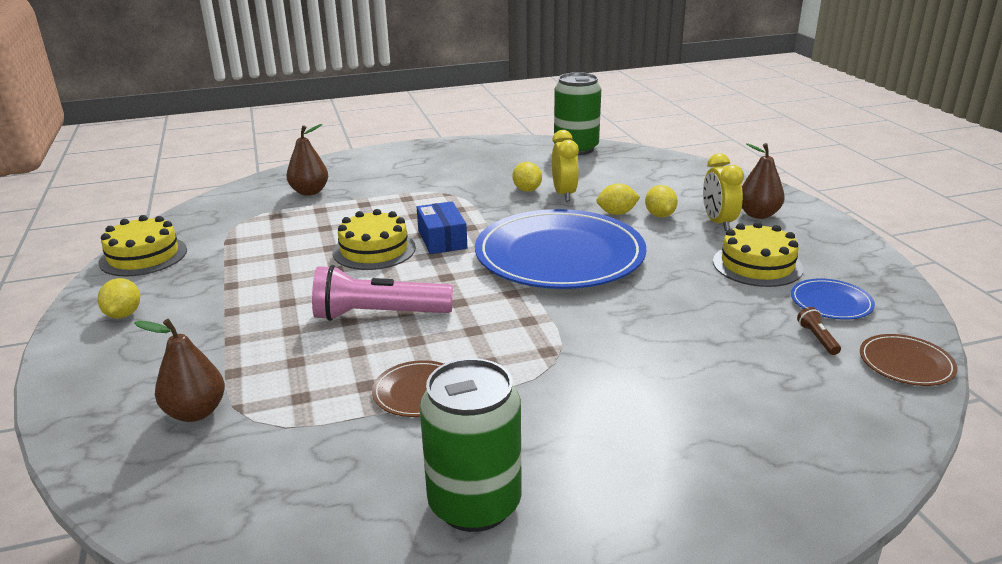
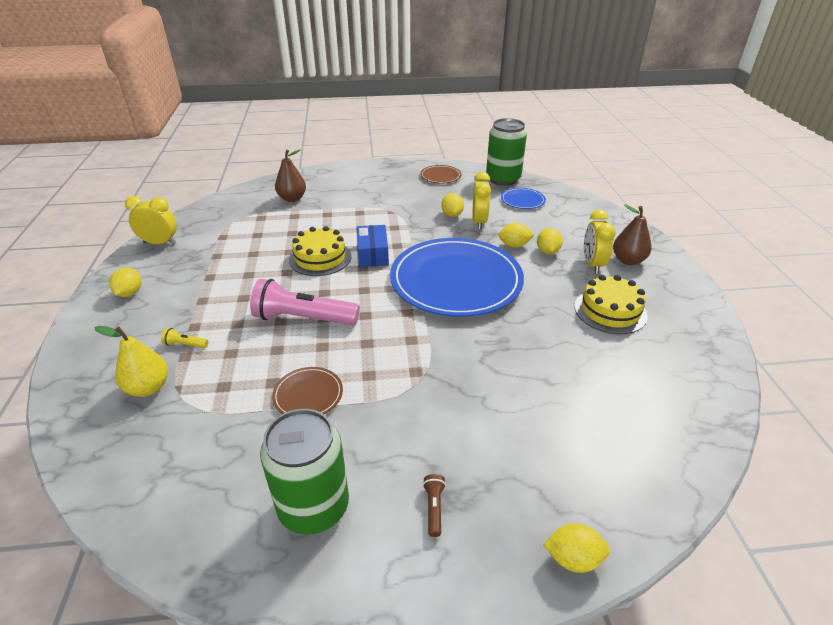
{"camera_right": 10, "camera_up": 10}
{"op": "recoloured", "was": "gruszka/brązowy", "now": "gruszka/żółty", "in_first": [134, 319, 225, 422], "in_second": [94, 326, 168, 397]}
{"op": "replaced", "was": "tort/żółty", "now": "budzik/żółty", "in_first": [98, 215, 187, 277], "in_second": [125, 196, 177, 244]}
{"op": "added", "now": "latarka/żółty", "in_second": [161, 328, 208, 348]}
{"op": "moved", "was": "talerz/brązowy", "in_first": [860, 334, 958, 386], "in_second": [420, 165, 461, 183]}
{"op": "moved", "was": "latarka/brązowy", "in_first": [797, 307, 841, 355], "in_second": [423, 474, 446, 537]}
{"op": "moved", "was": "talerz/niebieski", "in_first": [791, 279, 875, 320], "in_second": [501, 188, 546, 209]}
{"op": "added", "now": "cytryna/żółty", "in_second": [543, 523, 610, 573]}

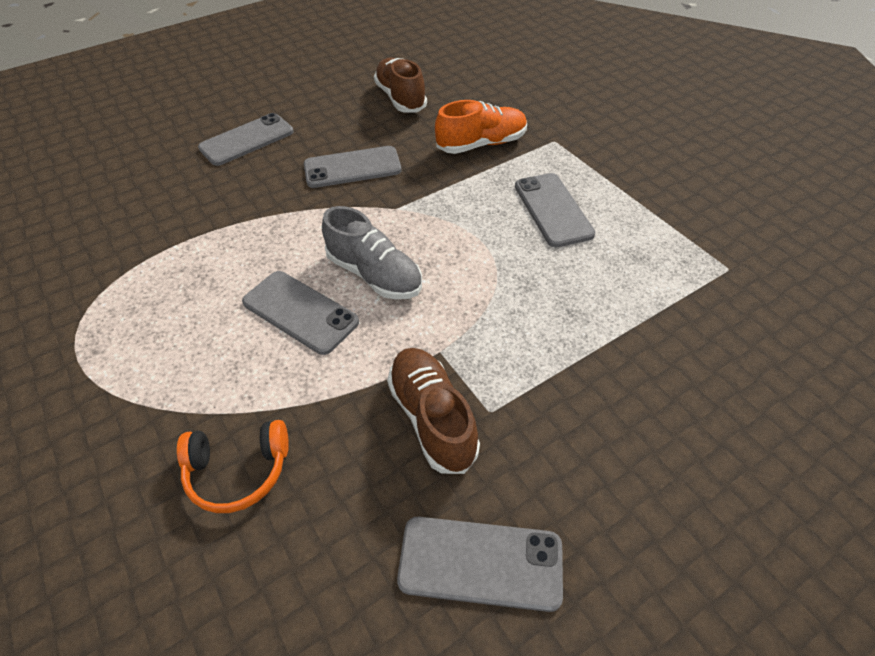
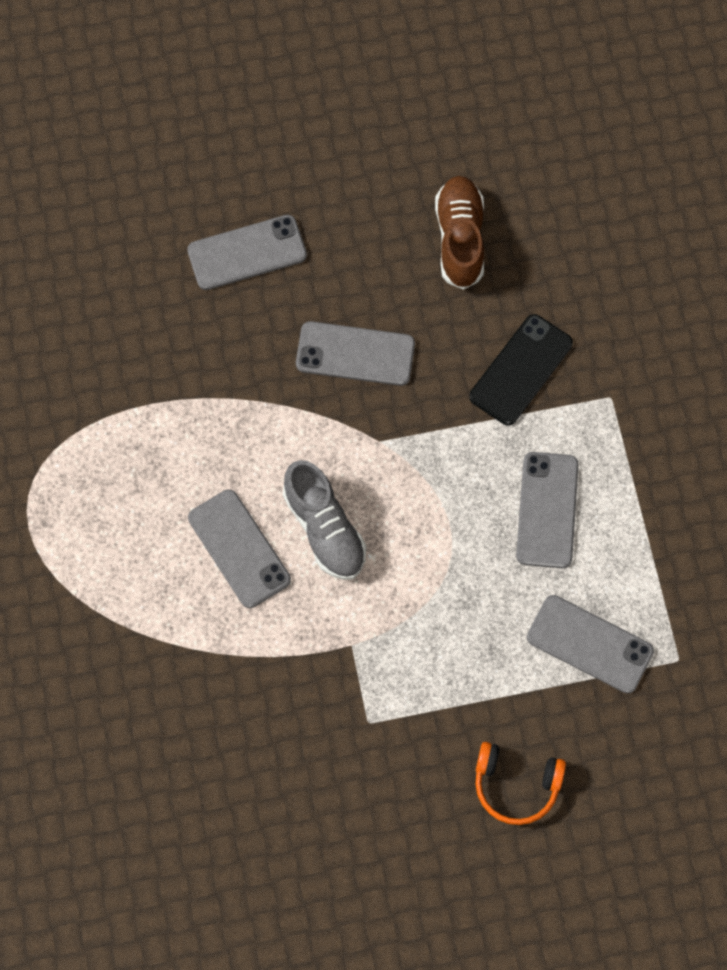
{"camera_right": 20, "camera_up": 20}
{"op": "replaced", "was": "but/pomarańczowy", "now": "telefon/czarny", "in_first": [435, 100, 527, 154], "in_second": [469, 314, 573, 425]}
{"op": "moved", "was": "słuchawki/pomarańczowy", "in_first": [177, 420, 289, 513], "in_second": [475, 742, 566, 825]}
{"op": "moved", "was": "telefon/szary", "in_first": [397, 517, 563, 612], "in_second": [527, 595, 654, 693]}
{"op": "removed", "was": "but/brązowy", "in_first": [387, 348, 480, 474]}

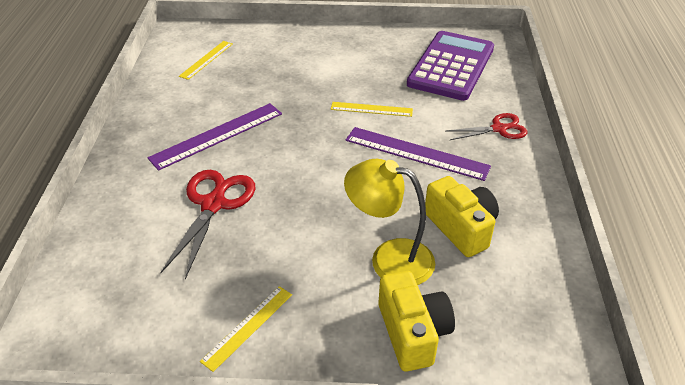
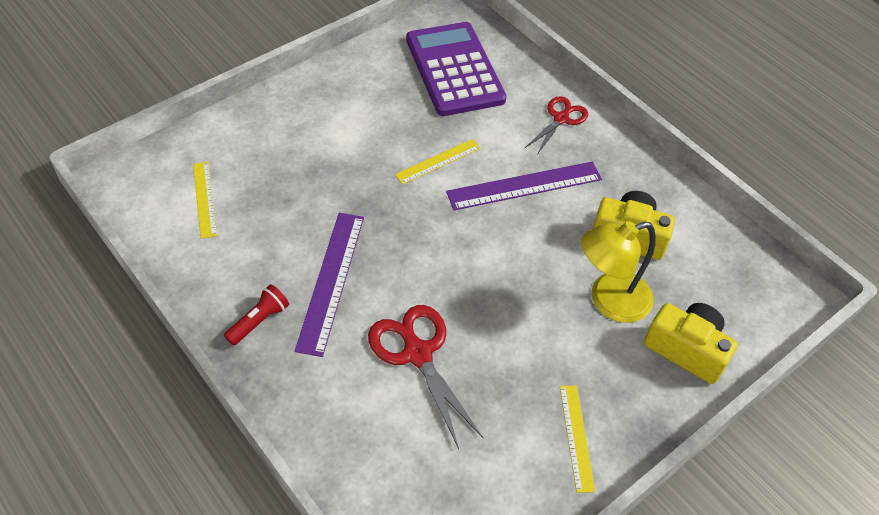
{"camera_right": -45, "camera_up": 10}
{"op": "added", "now": "latarka/czerwony", "in_second": [224, 284, 289, 346]}

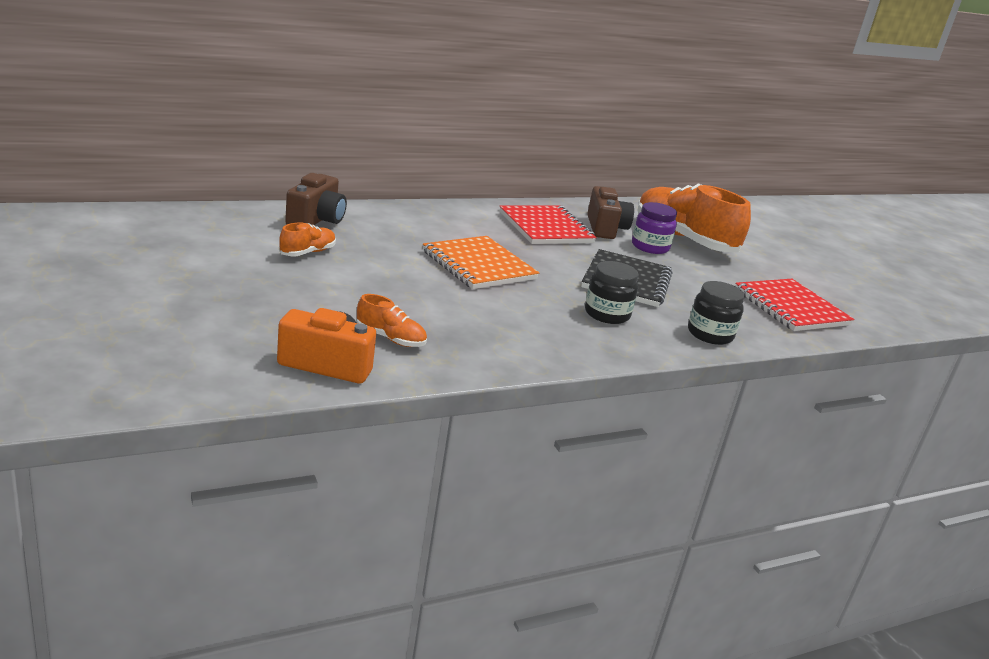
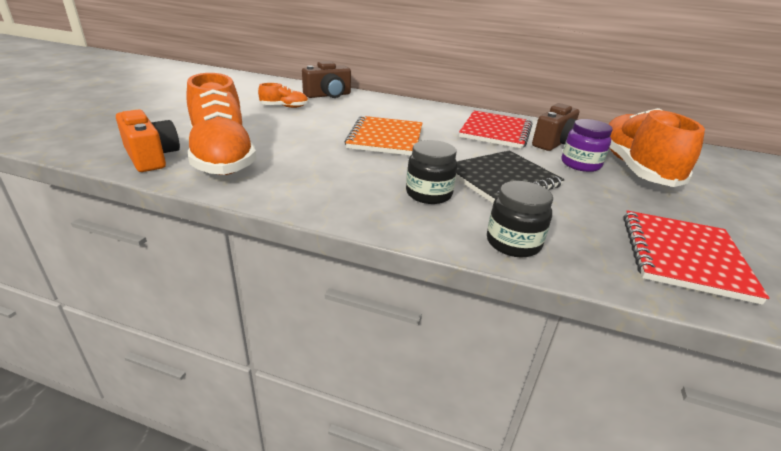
{"camera_right": 45, "camera_up": 5}
{"op": "resized", "was": "but/pomarańczowy", "in_first": [357, 294, 427, 347], "in_second": [186, 73, 257, 175], "ratio": 2.27}

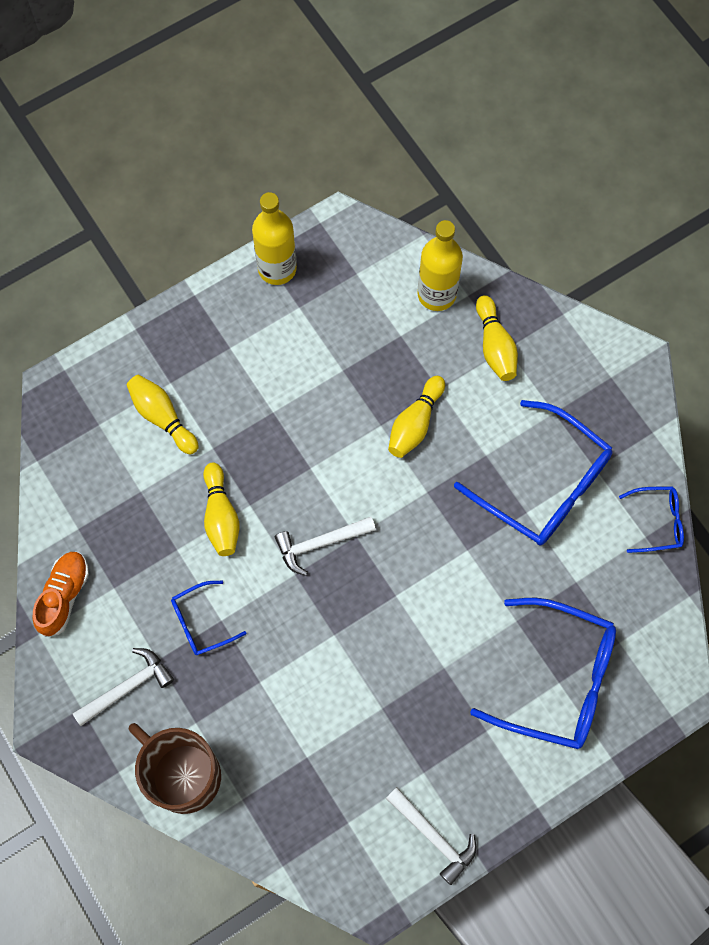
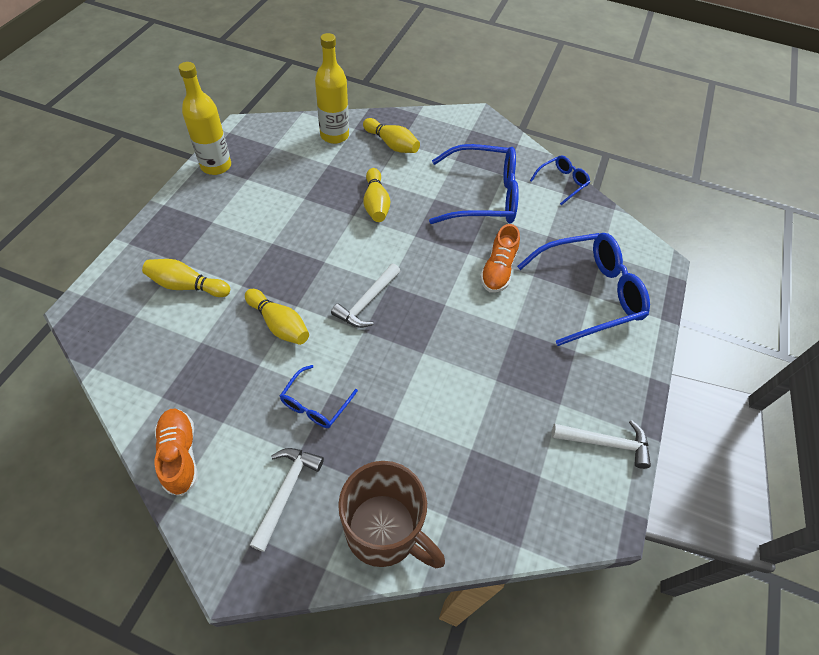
{"camera_right": -40, "camera_up": -15}
{"op": "turned", "was": "kubek/brązowy", "in_first": [129, 723, 221, 814], "in_second": [338, 461, 445, 568], "clockwise": -150}
{"op": "added", "now": "but/pomarańczowy", "in_second": [480, 224, 520, 293]}

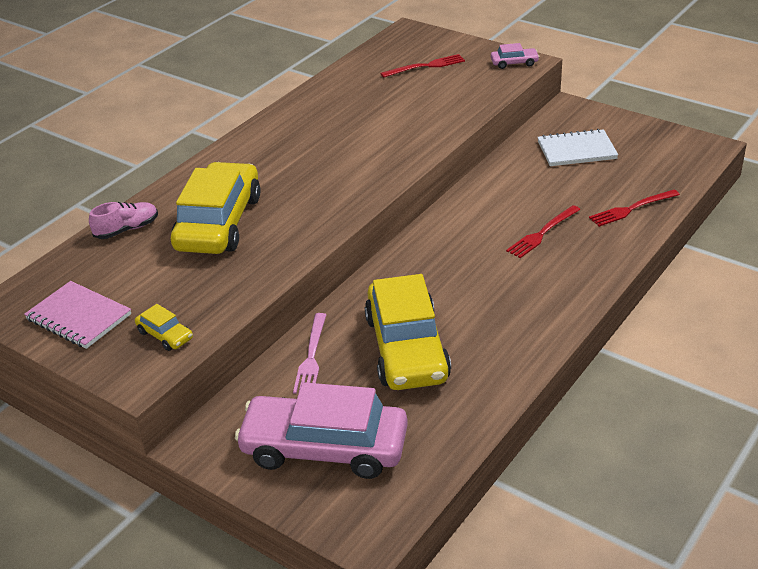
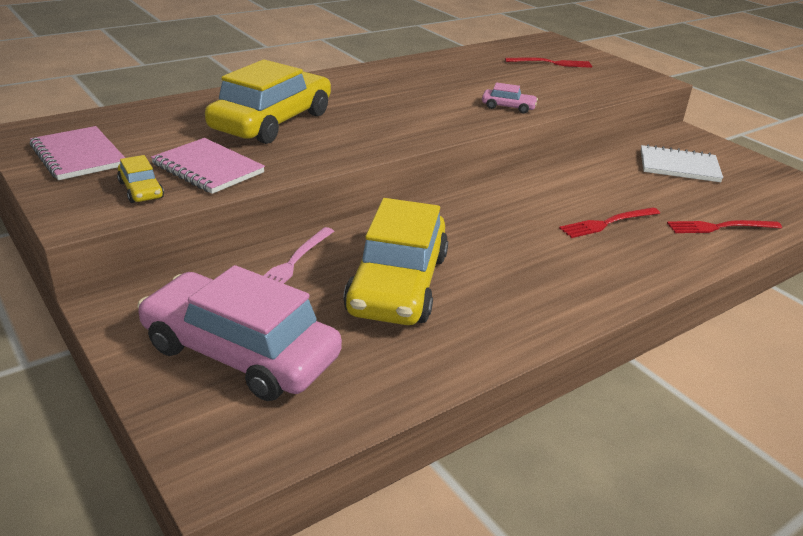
{"camera_right": 15, "camera_up": -5}
{"op": "added", "now": "zeszyt/różowy", "in_second": [151, 138, 265, 194]}
{"op": "moved", "was": "samochód/różowy", "in_first": [491, 43, 540, 69], "in_second": [482, 82, 538, 114]}
{"op": "removed", "was": "but/różowy", "in_first": [89, 202, 158, 239]}

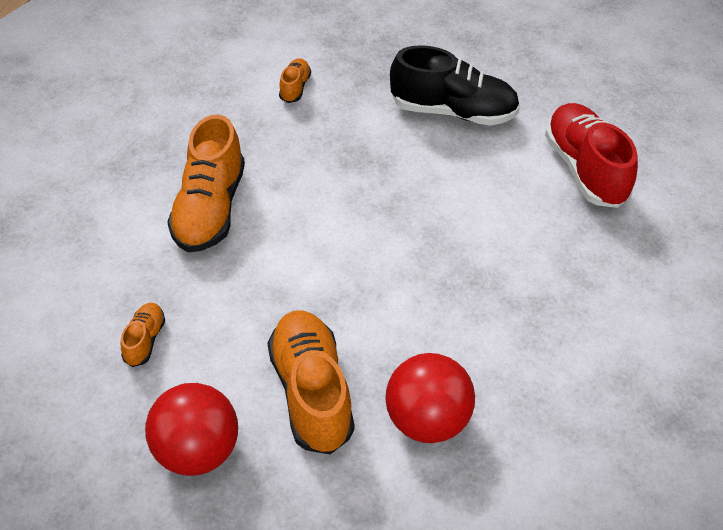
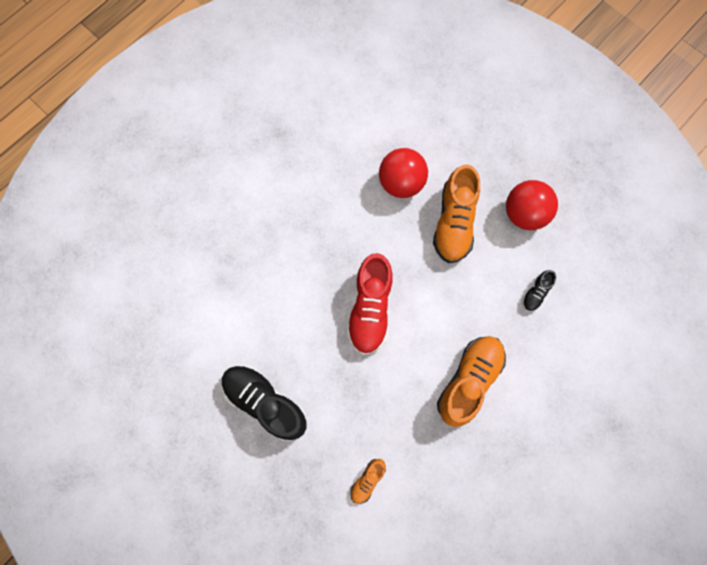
{"camera_right": -155, "camera_up": 25}
{"op": "moved", "was": "but/czerwony", "in_first": [545, 103, 638, 208], "in_second": [347, 253, 393, 355]}
{"op": "recoloured", "was": "but/pomarańczowy", "now": "but/czarny", "in_first": [121, 303, 165, 367], "in_second": [522, 270, 556, 312]}

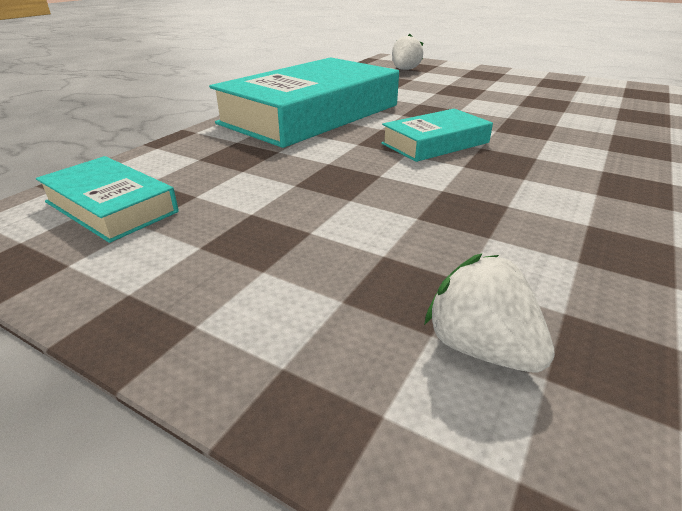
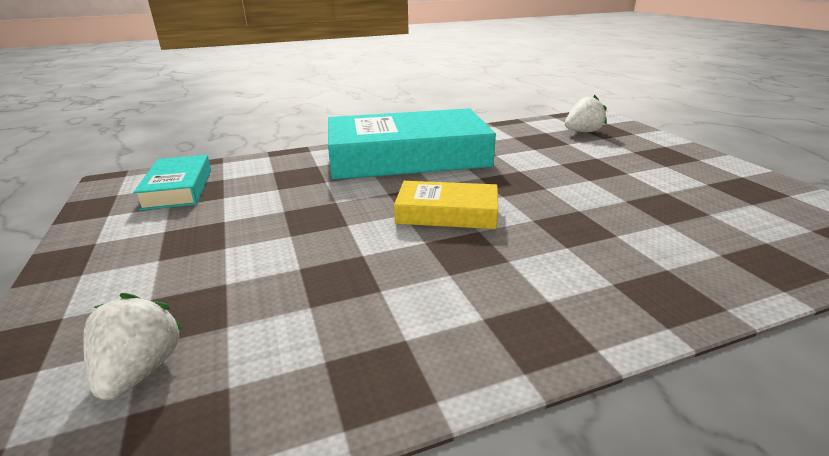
{"camera_right": 40, "camera_up": -5}
{"op": "recoloured", "was": "książka/turkusowy", "now": "książka/żółty", "in_first": [381, 109, 493, 162], "in_second": [394, 181, 498, 229]}

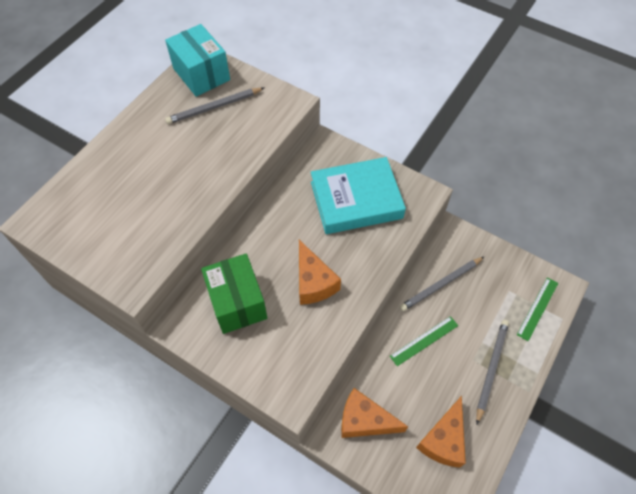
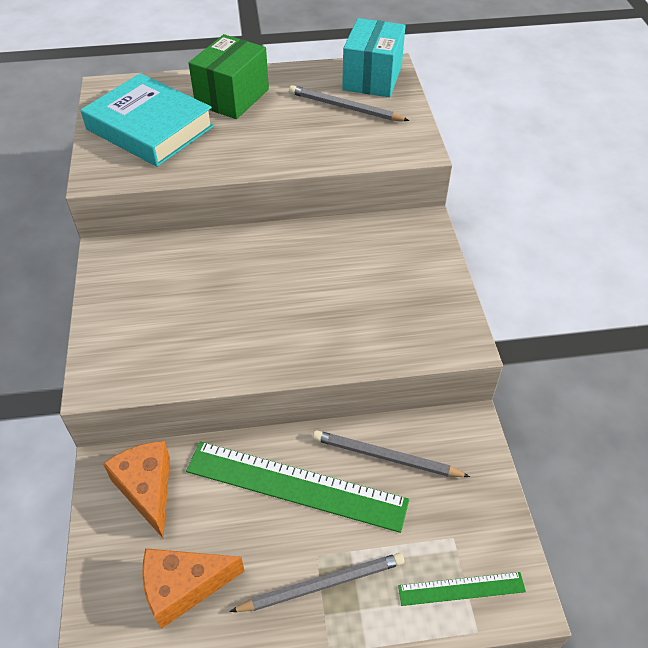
{"camera_right": 50, "camera_up": -10}
{"op": "moved", "was": "książka/turkusowy", "in_first": [311, 157, 406, 234], "in_second": [81, 73, 214, 167]}
{"op": "resized", "was": "linijka/zielony", "in_first": [390, 316, 458, 366], "in_second": [186, 441, 409, 533], "ratio": 1.95}
{"op": "moved", "was": "pudełko/zielony", "in_first": [201, 253, 267, 334], "in_second": [189, 34, 269, 119]}
{"op": "removed", "was": "ser/pomarańczowy", "in_first": [299, 240, 341, 305]}

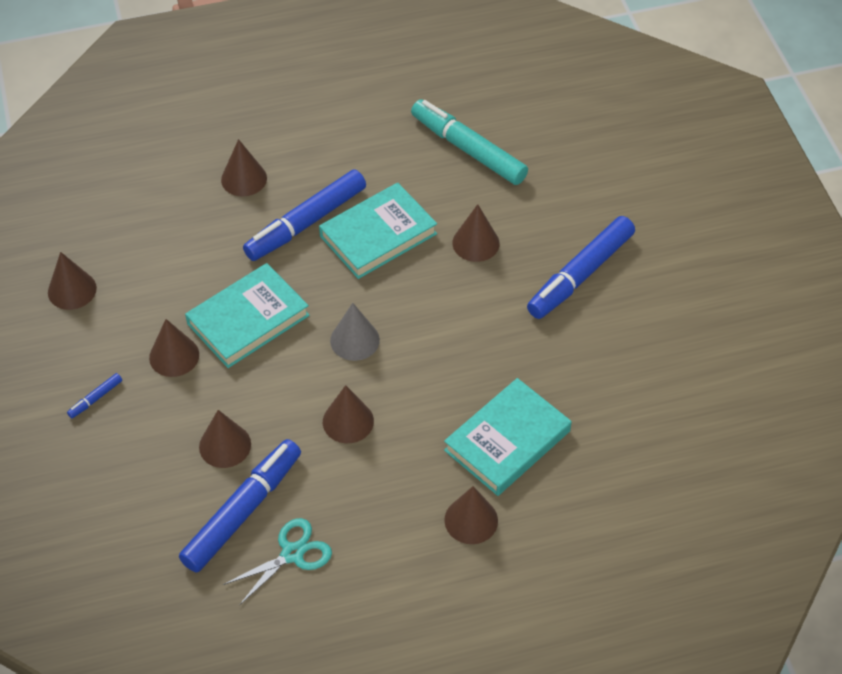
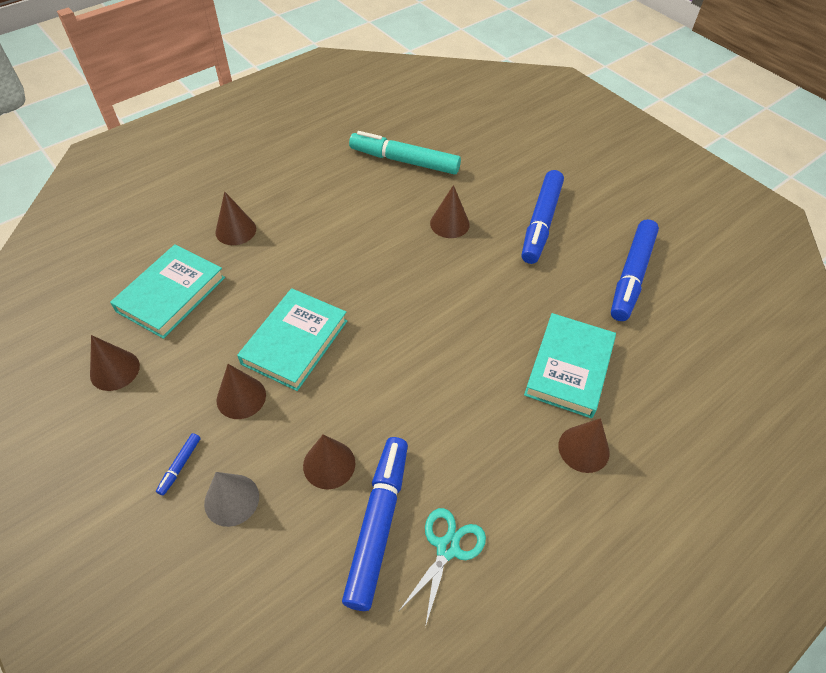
{"camera_right": -25, "camera_up": 0}
{"op": "moved", "was": "książka/turkusowy", "in_first": [319, 183, 437, 279], "in_second": [110, 244, 225, 339]}
{"op": "moved", "was": "stożek/szary", "in_first": [330, 303, 380, 361], "in_second": [204, 472, 259, 527]}
{"op": "moved", "was": "flamaster/niebieski", "in_first": [243, 169, 366, 261], "in_second": [611, 219, 659, 321]}
{"op": "removed", "was": "stożek/brązowy", "in_first": [323, 385, 374, 443]}

